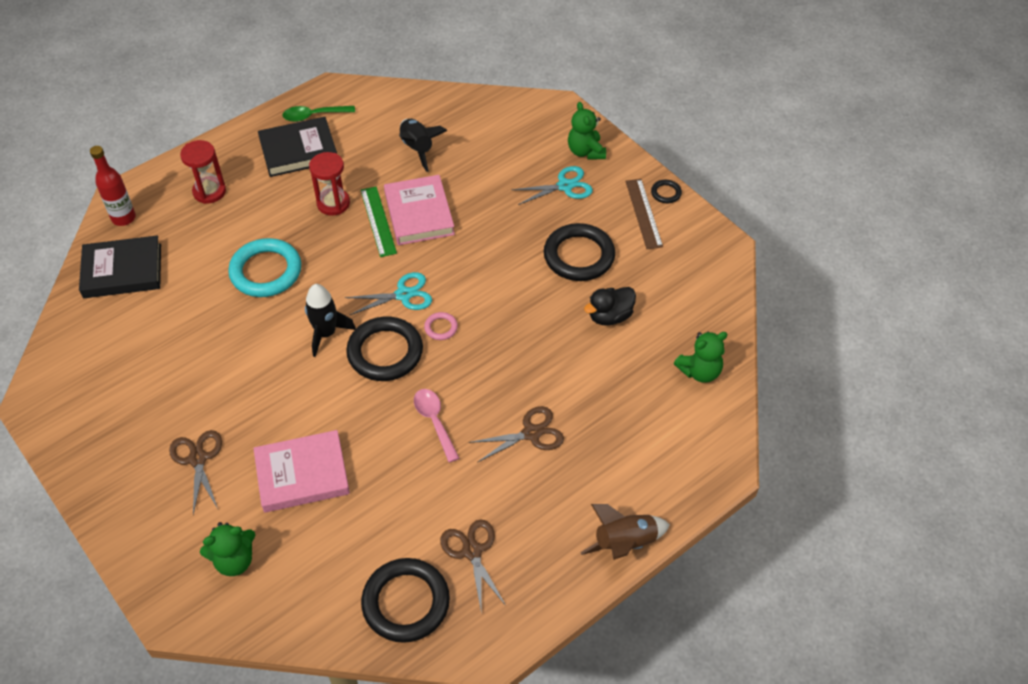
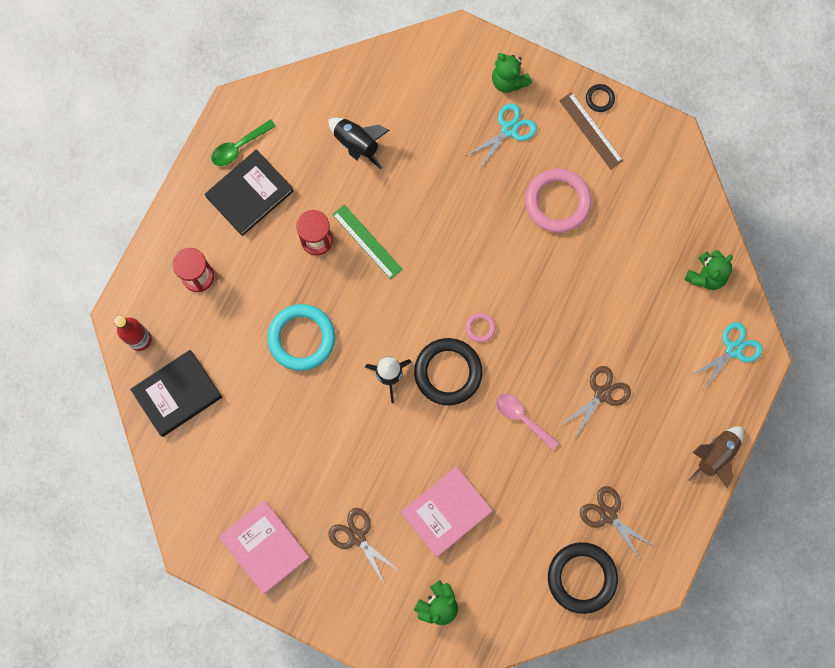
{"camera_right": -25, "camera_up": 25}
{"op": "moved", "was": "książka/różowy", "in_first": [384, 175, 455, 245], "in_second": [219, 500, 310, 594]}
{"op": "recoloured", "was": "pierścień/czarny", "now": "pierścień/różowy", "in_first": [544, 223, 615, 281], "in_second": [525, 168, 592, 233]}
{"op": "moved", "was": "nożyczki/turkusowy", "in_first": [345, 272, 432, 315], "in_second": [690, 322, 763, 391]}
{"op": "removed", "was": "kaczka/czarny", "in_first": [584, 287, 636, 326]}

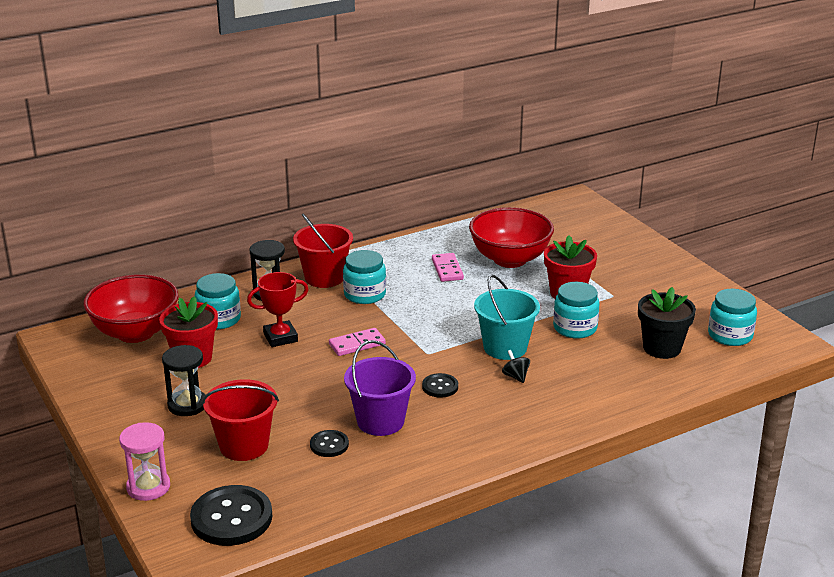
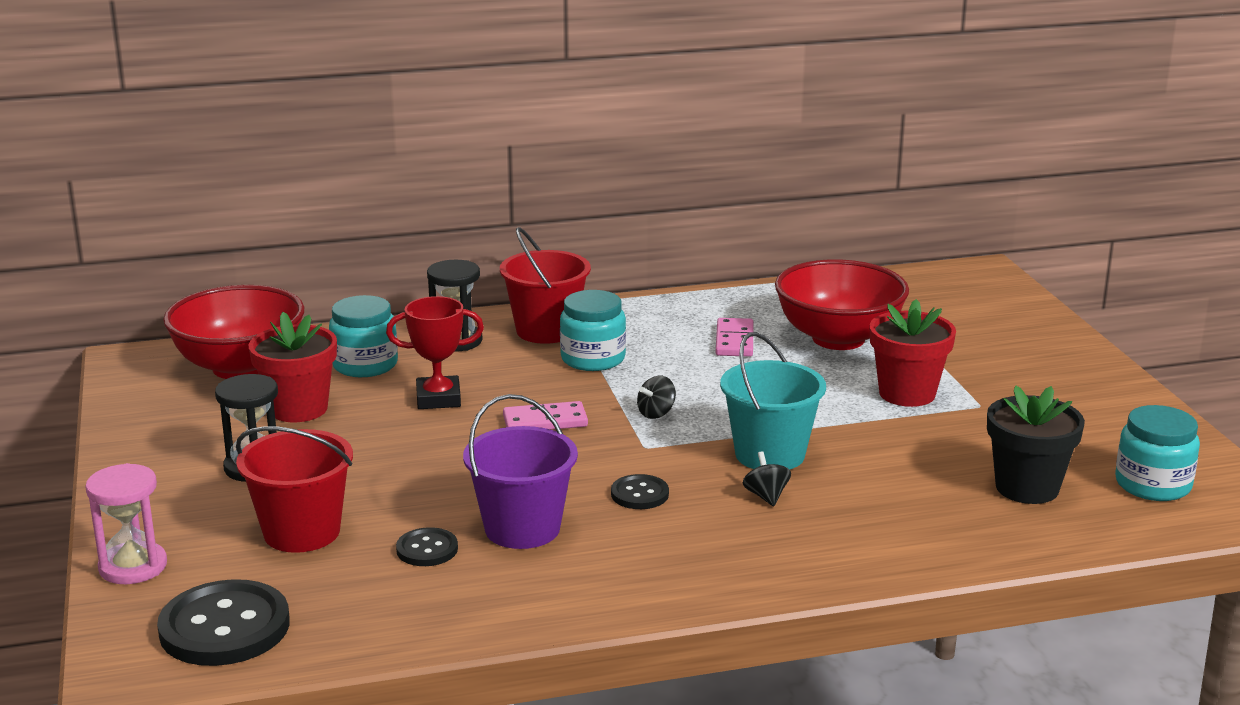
{"camera_right": 15, "camera_up": -5}
{"op": "added", "now": "bączek/czarny", "in_second": [637, 376, 676, 419]}
{"op": "removed", "was": "słoik/turkusowy", "in_first": [553, 282, 600, 339]}

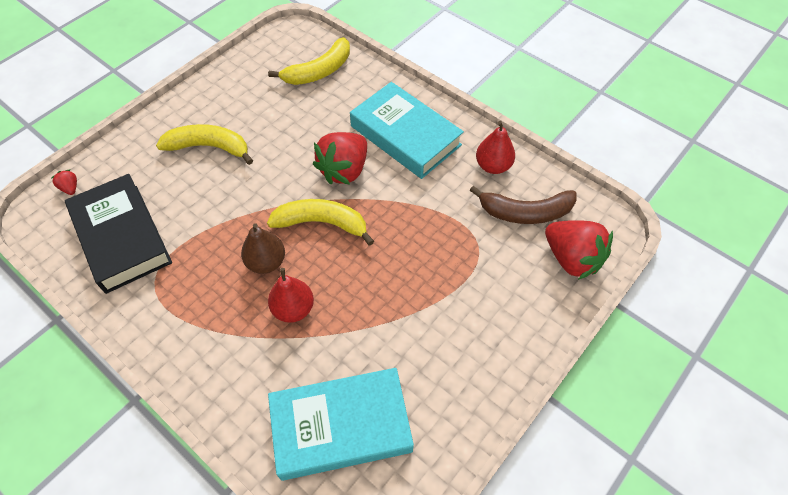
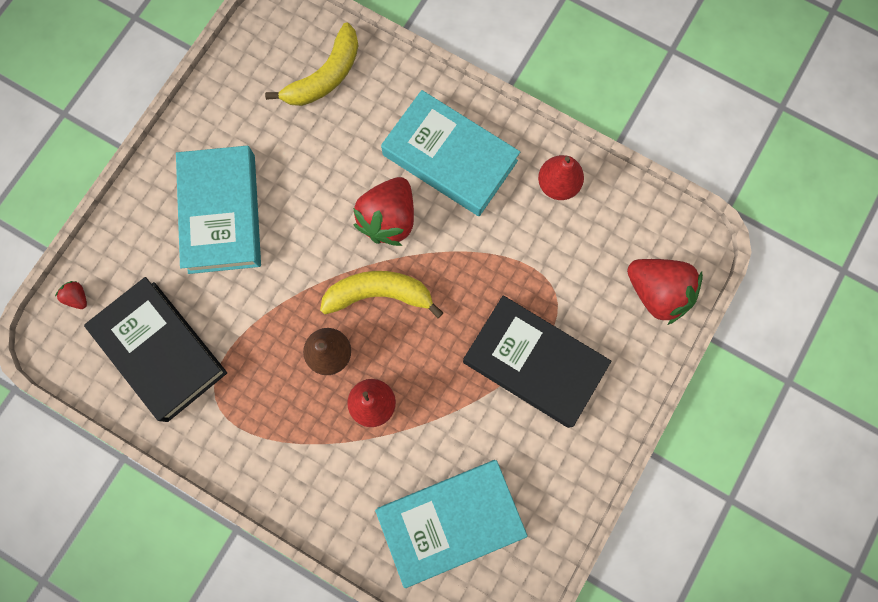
{"camera_right": -10, "camera_up": 20}
{"op": "replaced", "was": "banan/żółty", "now": "książka/turkusowy", "in_first": [156, 124, 253, 165], "in_second": [176, 145, 261, 274]}
{"op": "added", "now": "książka/czarny", "in_second": [463, 295, 611, 428]}
{"op": "removed", "was": "banan/brązowy", "in_first": [470, 186, 577, 224]}

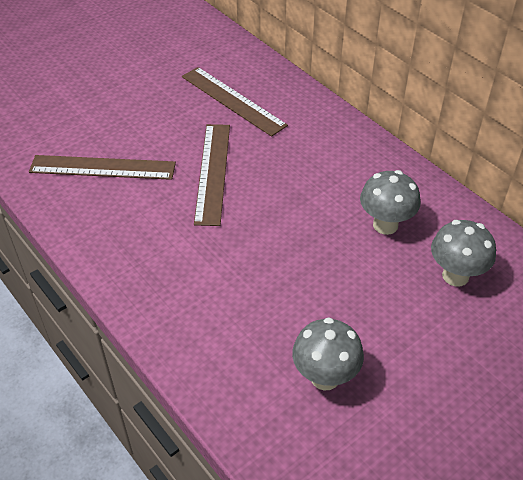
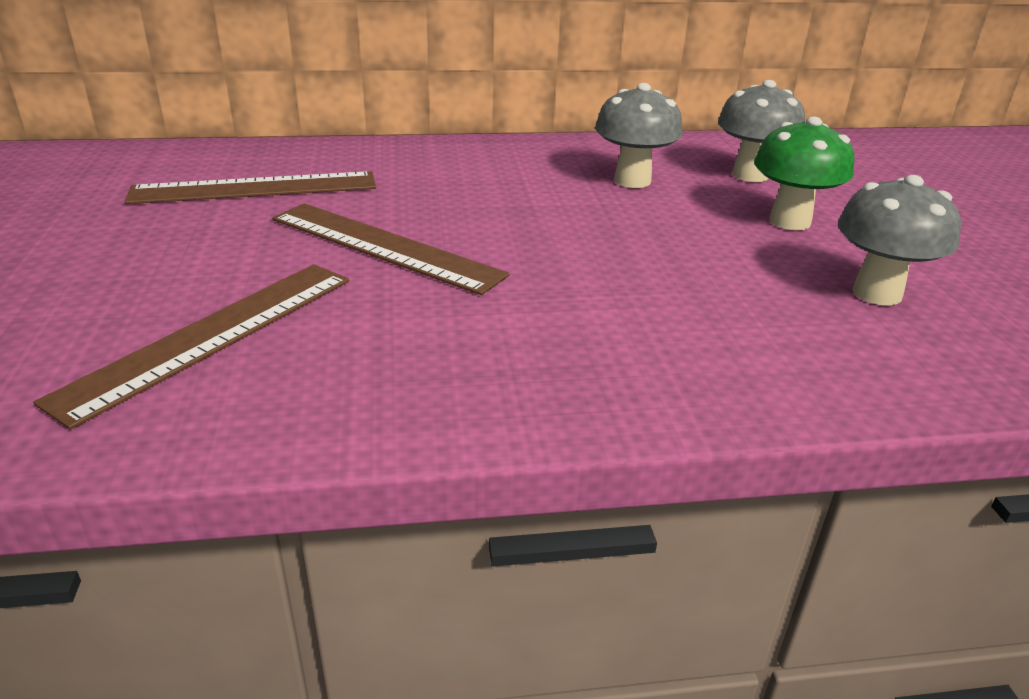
{"camera_right": -60, "camera_up": -15}
{"op": "added", "now": "grzyb/zielony", "in_second": [754, 116, 854, 230]}

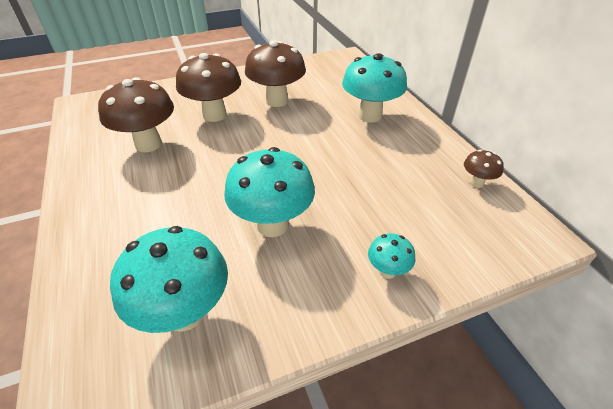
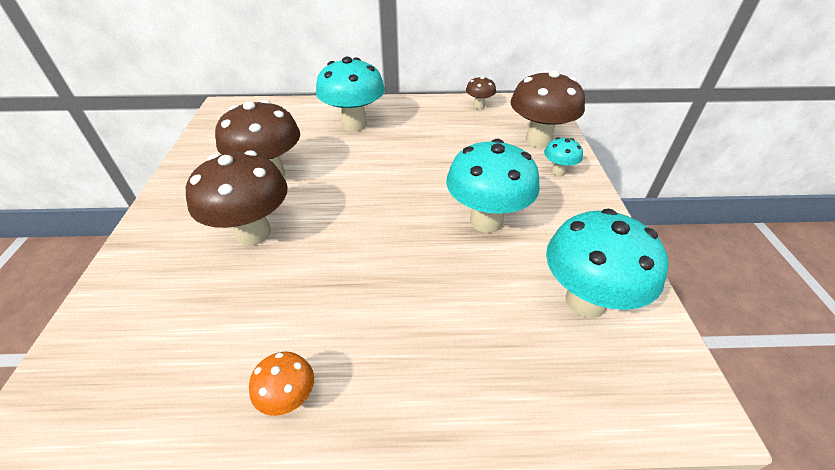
{"camera_right": -70, "camera_up": 0}
{"op": "added", "now": "grzyb/pomarańczowy", "in_second": [249, 352, 314, 416]}
{"op": "moved", "was": "grzyb/brązowy", "in_first": [98, 77, 174, 152], "in_second": [510, 70, 585, 148]}

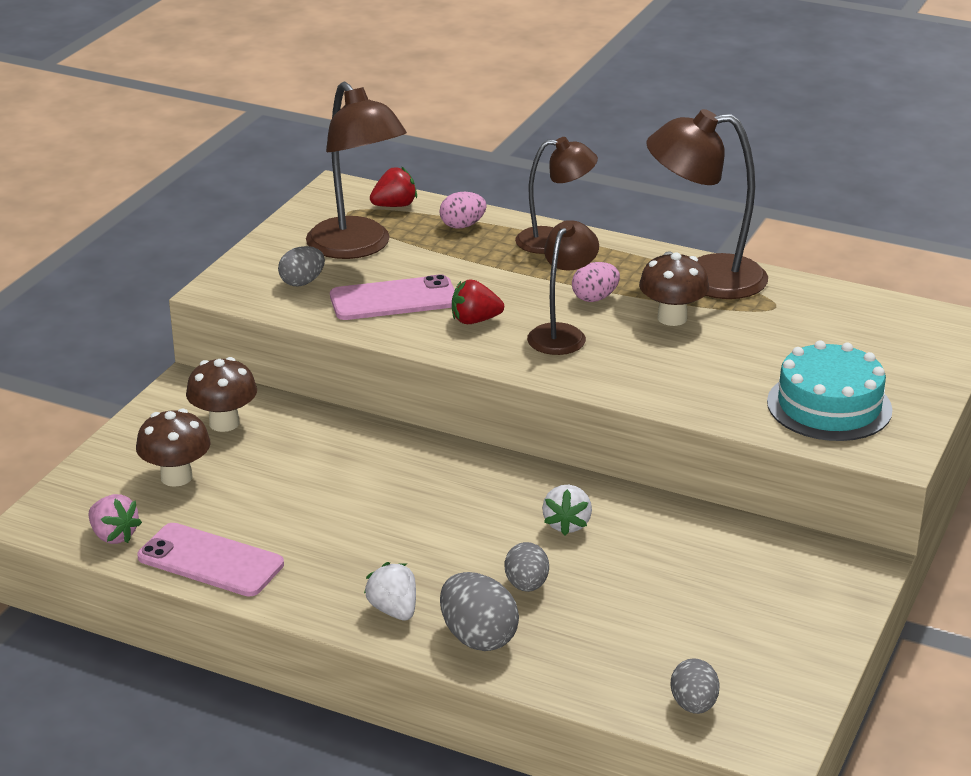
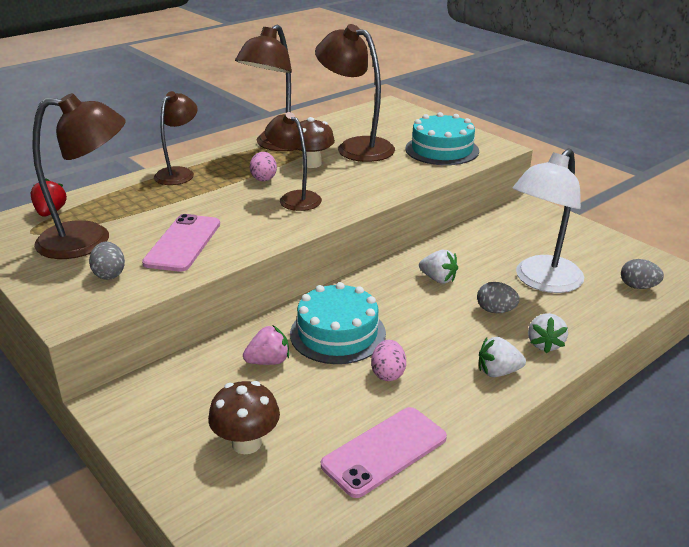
{"camera_right": -65, "camera_up": 0}
{"op": "moved", "was": "truskawka/różowy", "in_first": [88, 494, 142, 544], "in_second": [243, 325, 289, 365]}
{"op": "added", "now": "tort/turkusowy", "in_second": [290, 282, 386, 364]}
{"op": "added", "now": "lampka/brązowy", "in_second": [315, 24, 395, 162]}
{"op": "moved", "was": "jajko/różowy", "in_first": [440, 192, 487, 229], "in_second": [371, 340, 406, 381]}
{"op": "added", "now": "lampka/biały", "in_second": [513, 148, 584, 293]}
{"op": "replaced", "was": "jajko/szary", "now": "truskawka/biały", "in_first": [440, 572, 519, 651], "in_second": [528, 313, 568, 354]}
{"op": "removed", "was": "grzyb/brązowy", "in_first": [186, 357, 257, 432]}
{"op": "removed", "was": "truskawka/czerwony", "in_first": [452, 279, 504, 324]}

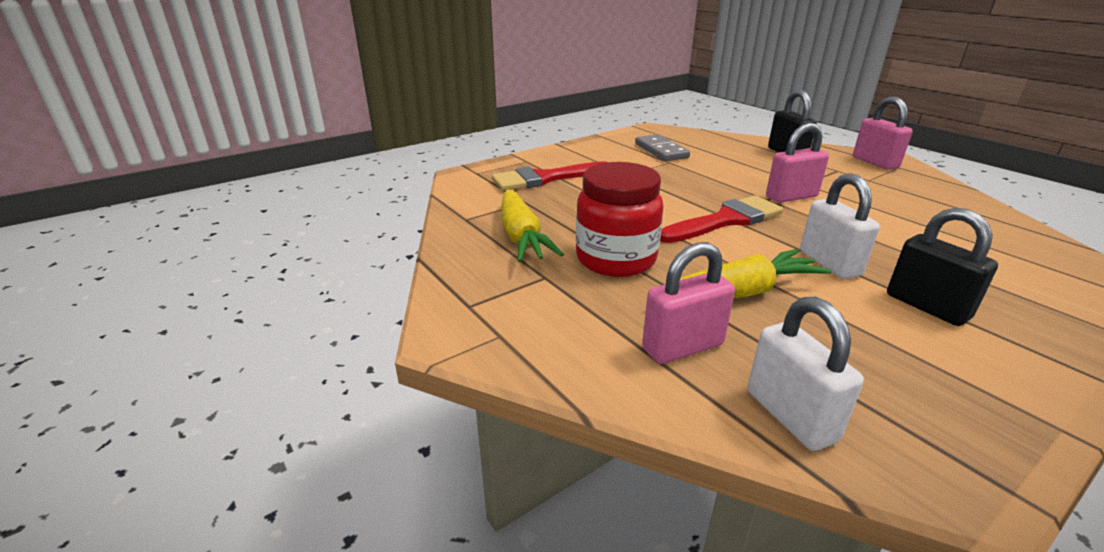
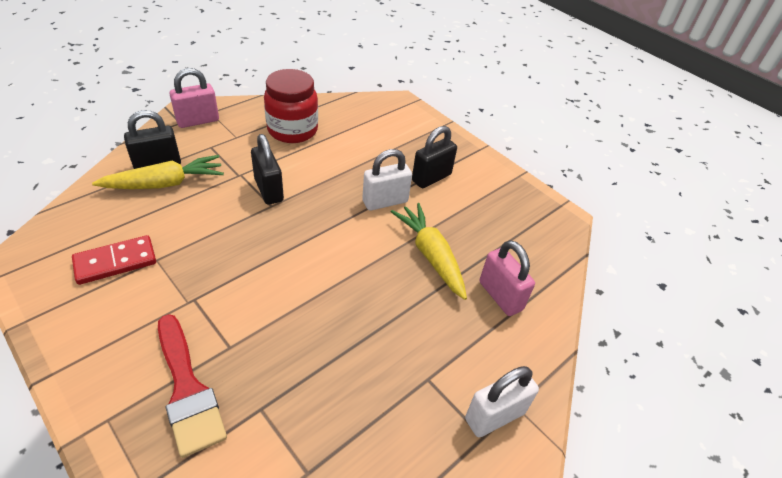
{"camera_right": -100, "camera_up": 15}
{"op": "recoloured", "was": "kostka domina/szary", "now": "kostka domina/czerwony", "in_first": [635, 134, 690, 161], "in_second": [72, 235, 156, 285]}
{"op": "moved", "was": "marchewka/żółty", "in_first": [501, 190, 564, 262], "in_second": [92, 155, 224, 189]}
{"op": "recoloured", "was": "kłódka/różowy", "now": "kłódka/czarny", "in_first": [766, 123, 829, 203], "in_second": [251, 134, 284, 205]}
{"op": "moved", "was": "słoik/czerwony", "in_first": [576, 162, 663, 277], "in_second": [264, 69, 318, 143]}
{"op": "moved", "was": "kłódka/biały", "in_first": [748, 297, 864, 451], "in_second": [465, 366, 539, 437]}
{"op": "removed", "was": "pędzel/czerwony", "in_first": [660, 195, 784, 243]}

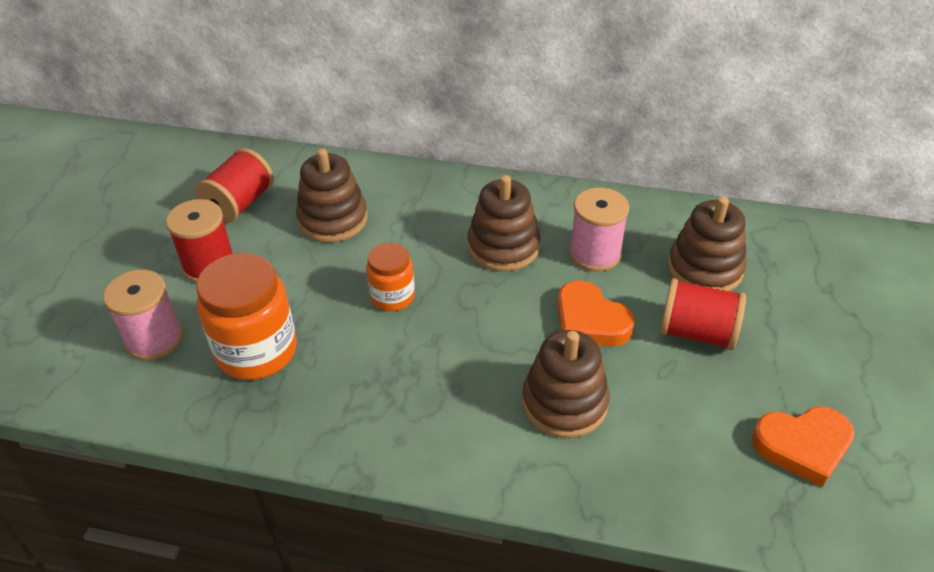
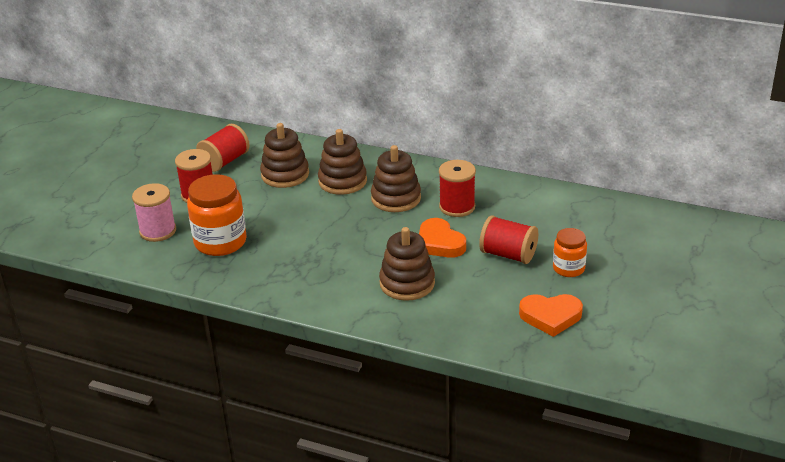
{"camera_right": 10, "camera_up": -10}
{"op": "moved", "was": "zabawka nakładanka/brązowy", "in_first": [668, 196, 747, 291], "in_second": [318, 129, 367, 195]}
{"op": "recoloured", "was": "szpulka/różowy", "now": "szpulka/czerwony", "in_first": [569, 188, 629, 272], "in_second": [439, 160, 476, 217]}
{"op": "moved", "was": "słoik/pomarańczowy", "in_first": [366, 243, 415, 311], "in_second": [553, 228, 587, 277]}

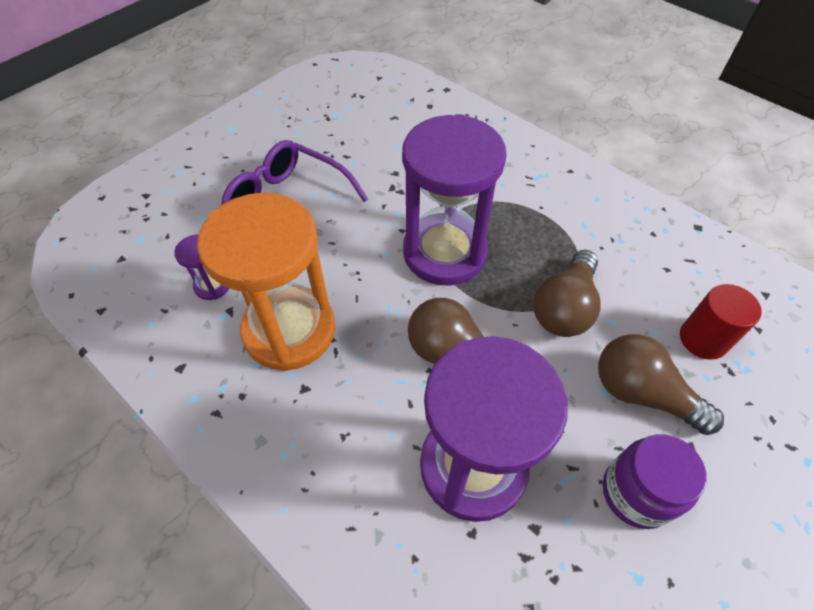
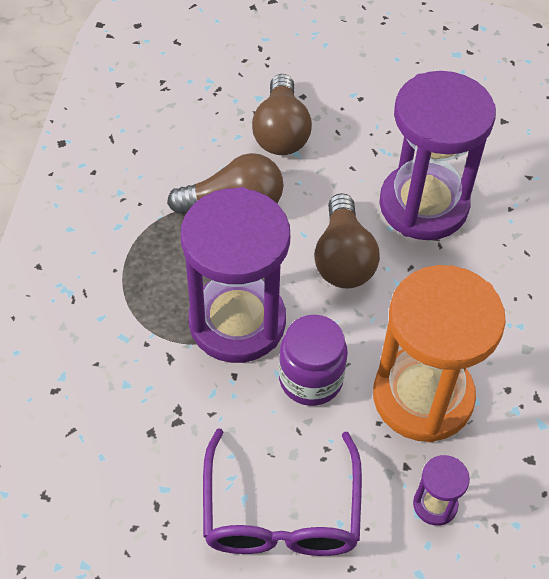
{"camera_right": -125, "camera_up": 0}
{"op": "moved", "was": "słoik/fioletowy", "in_first": [603, 434, 707, 529], "in_second": [279, 315, 348, 406]}
{"op": "removed", "was": "walec/czerwony", "in_first": [680, 284, 762, 360]}

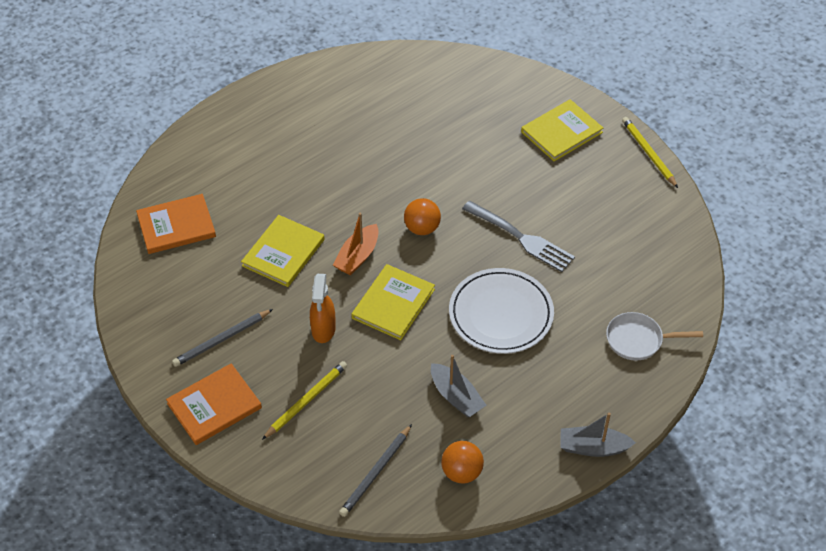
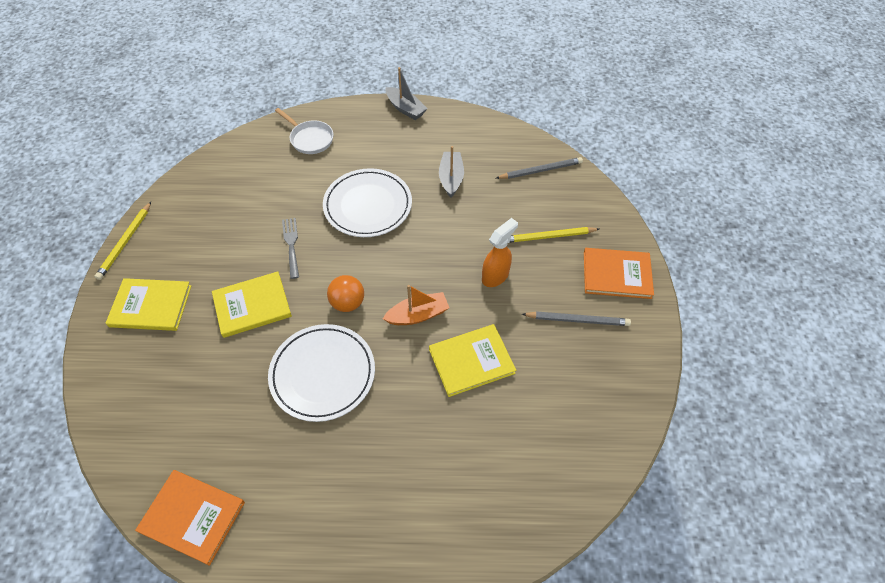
{"camera_right": -140, "camera_up": 5}
{"op": "moved", "was": "książka/pomarańczowy", "in_first": [136, 194, 216, 254], "in_second": [135, 470, 245, 566]}
{"op": "moved", "was": "książka/żółty", "in_first": [351, 264, 435, 340], "in_second": [212, 271, 292, 338]}
{"op": "added", "now": "talerz/biały", "in_second": [268, 324, 375, 422]}
{"op": "resized", "was": "widelec/szary", "in_first": [462, 201, 575, 272], "in_second": [282, 218, 299, 279], "ratio": 0.65}
{"op": "removed", "was": "piłka/pomarańczowy", "in_first": [441, 441, 484, 483]}

